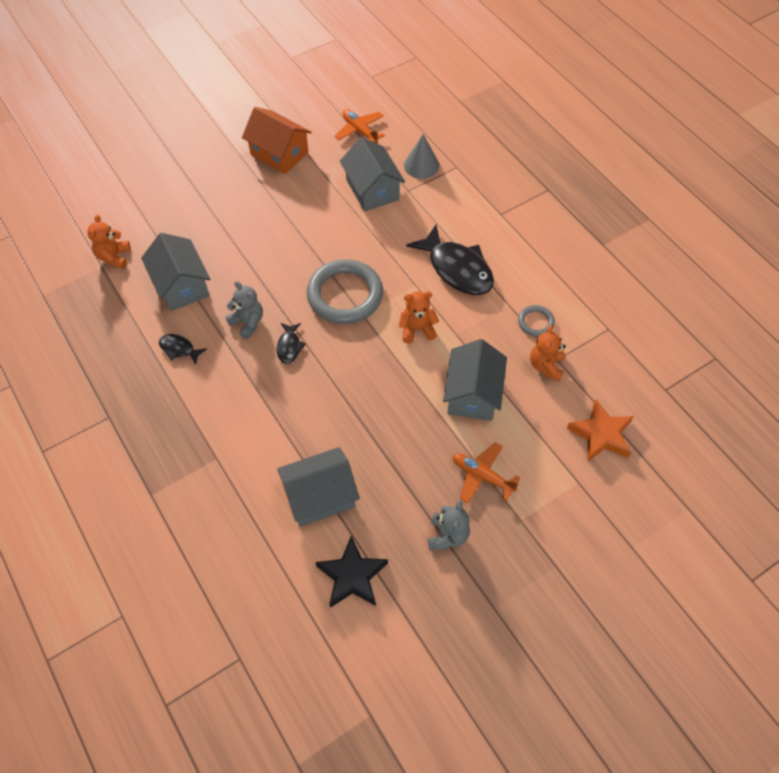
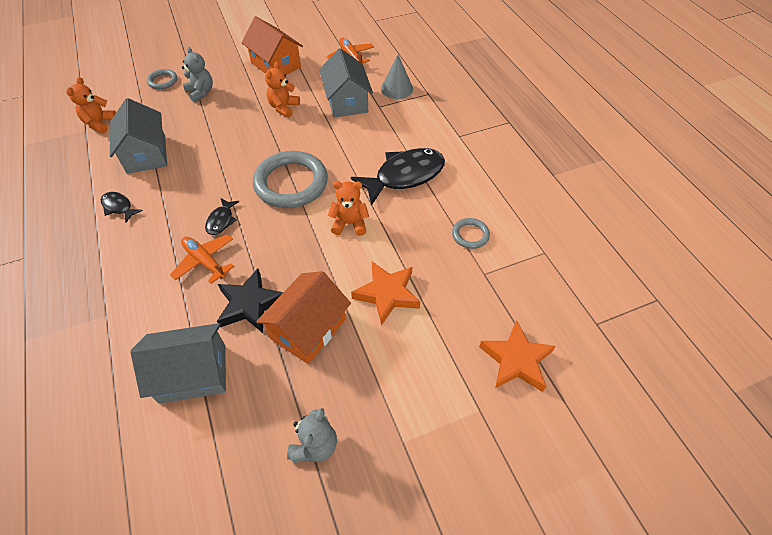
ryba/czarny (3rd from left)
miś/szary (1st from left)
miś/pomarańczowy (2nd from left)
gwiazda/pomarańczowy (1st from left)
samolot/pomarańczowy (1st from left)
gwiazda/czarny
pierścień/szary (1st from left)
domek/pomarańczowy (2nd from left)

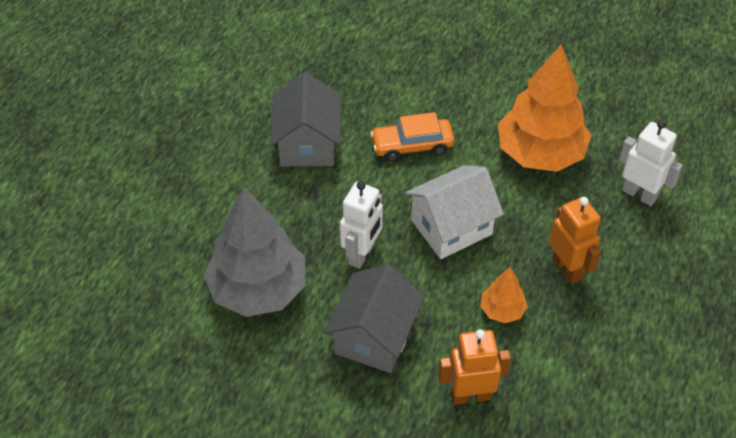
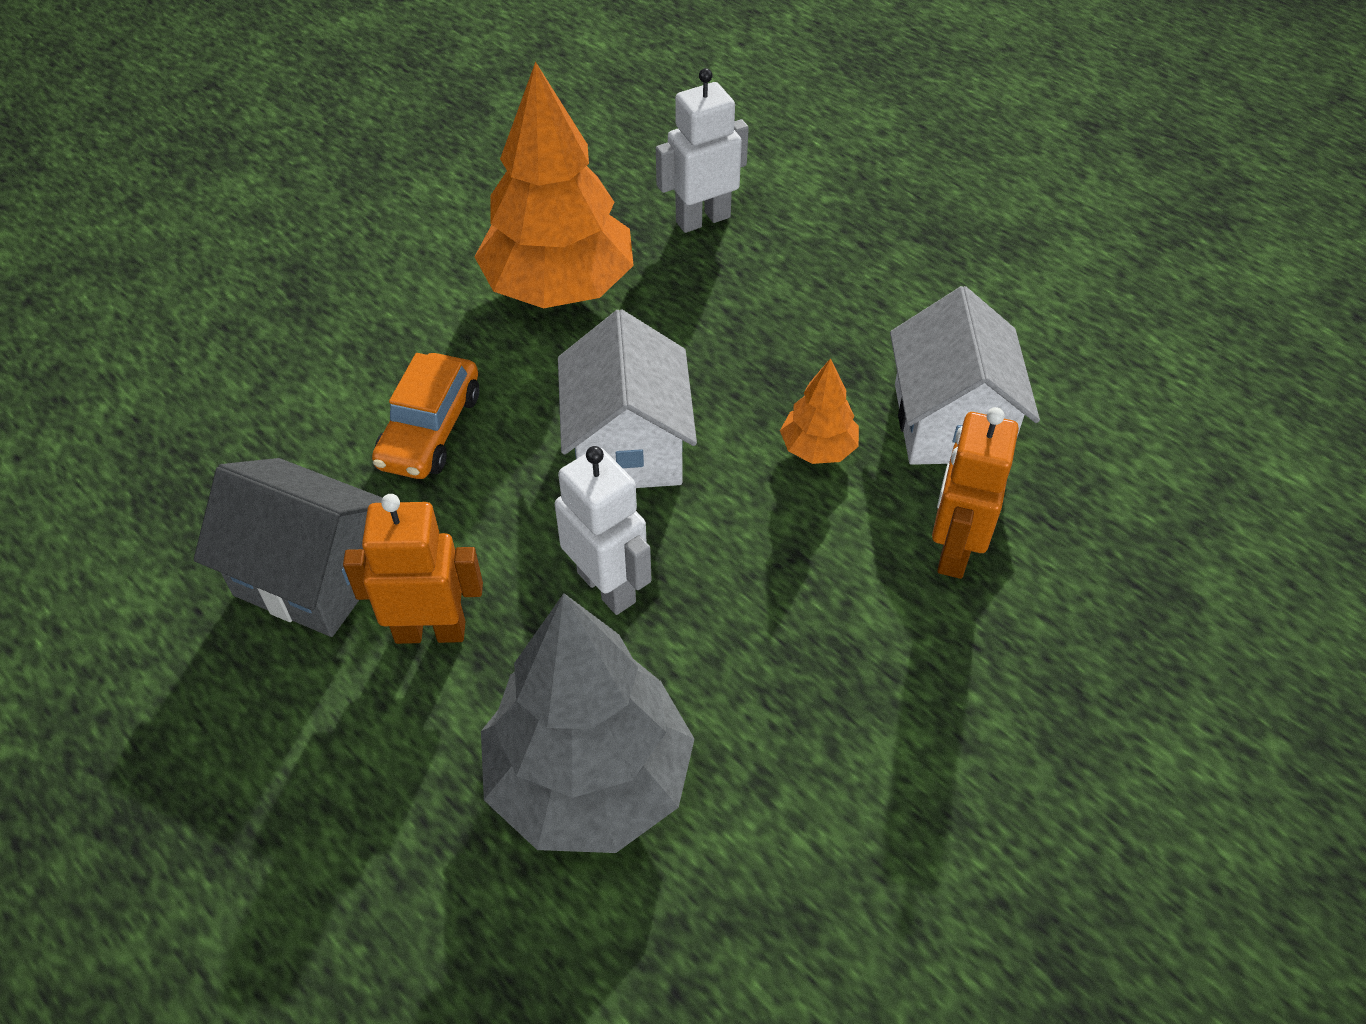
robot/pomarańczowy (1st from left)
domek/szary (2nd from left in the first image)
domek/biały (2nd from left)

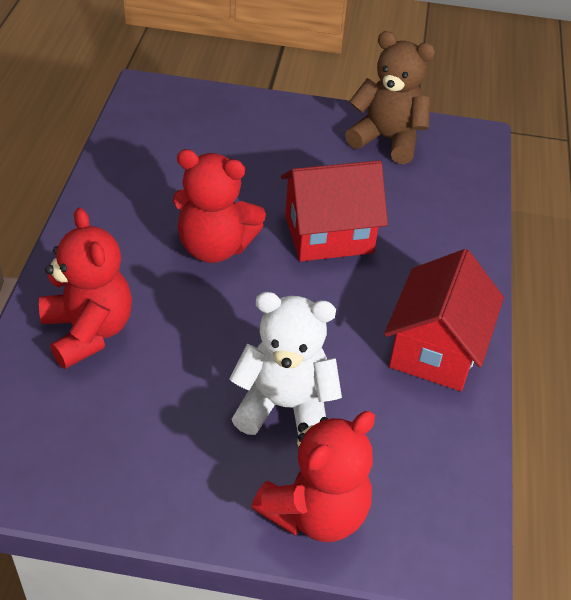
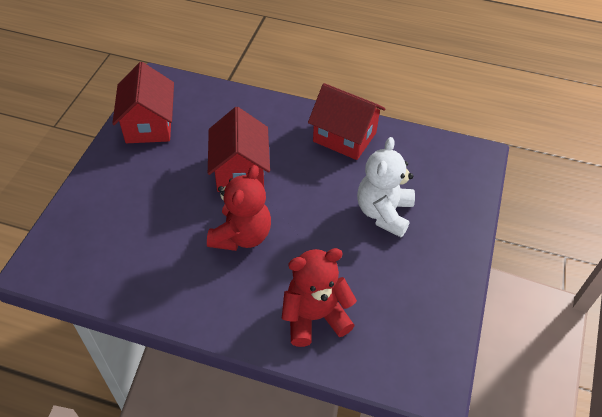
domek/czerwony (1st from left)
miś/czerwony (3rd from left in the first image)

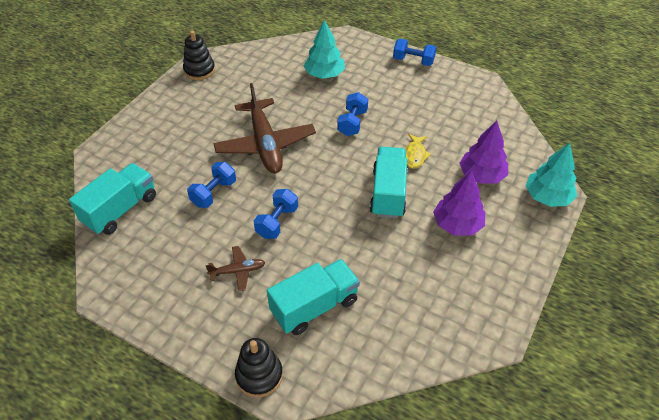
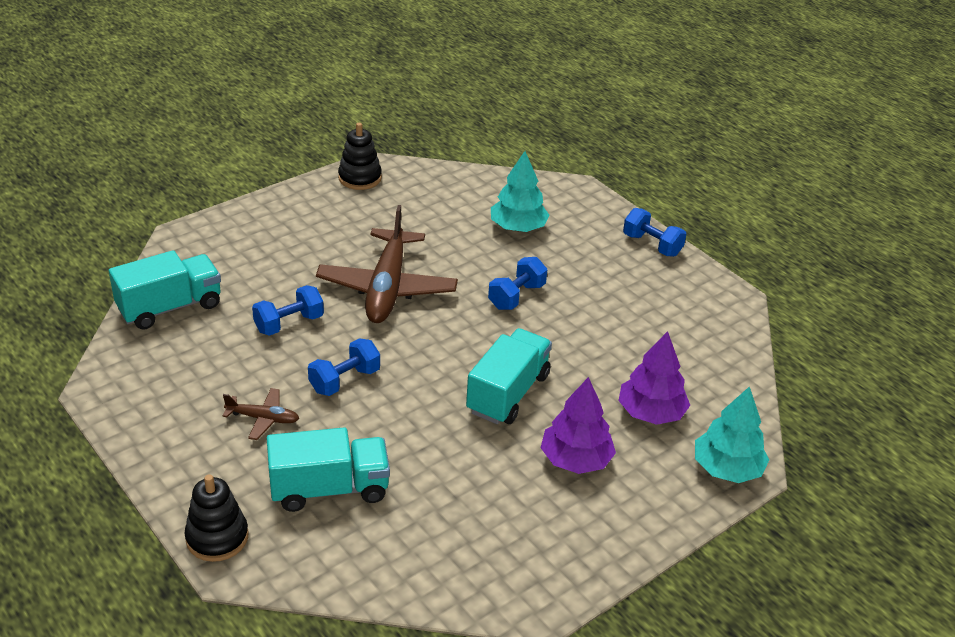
ryba/żółty

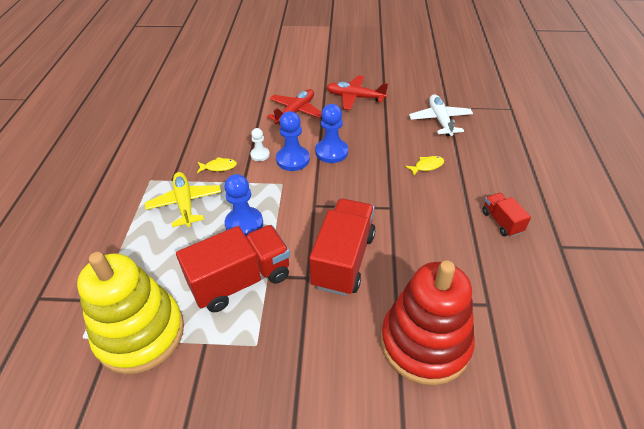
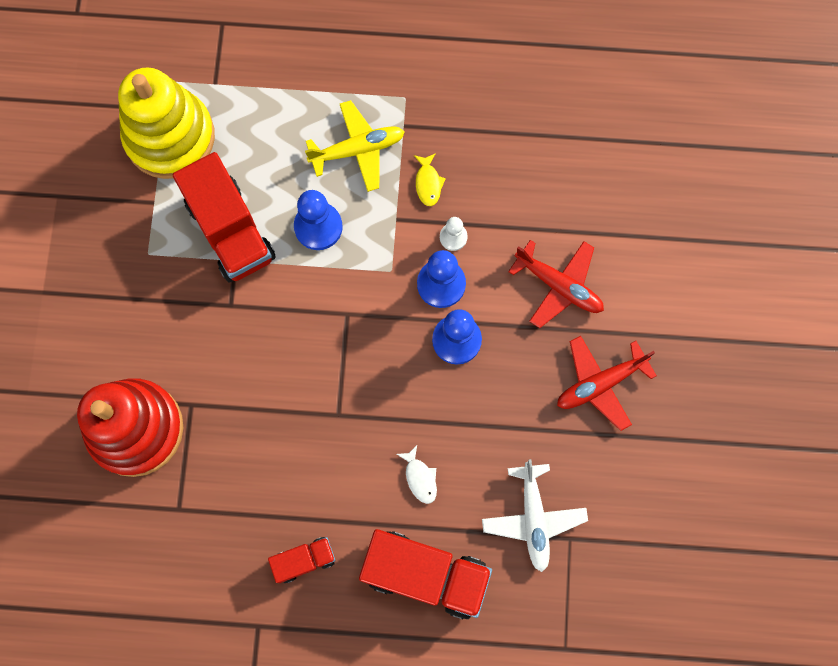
samolot/czerwony (2nd from left)
samolot/biały
ryba/biały
ciężarówka/czerwony (3rd from left)

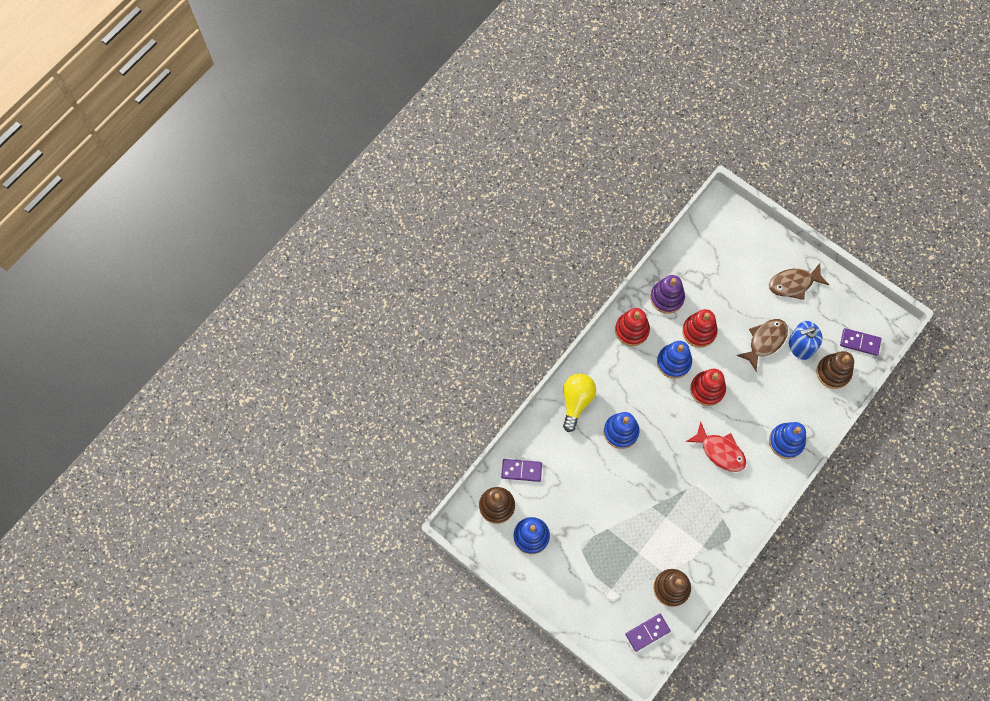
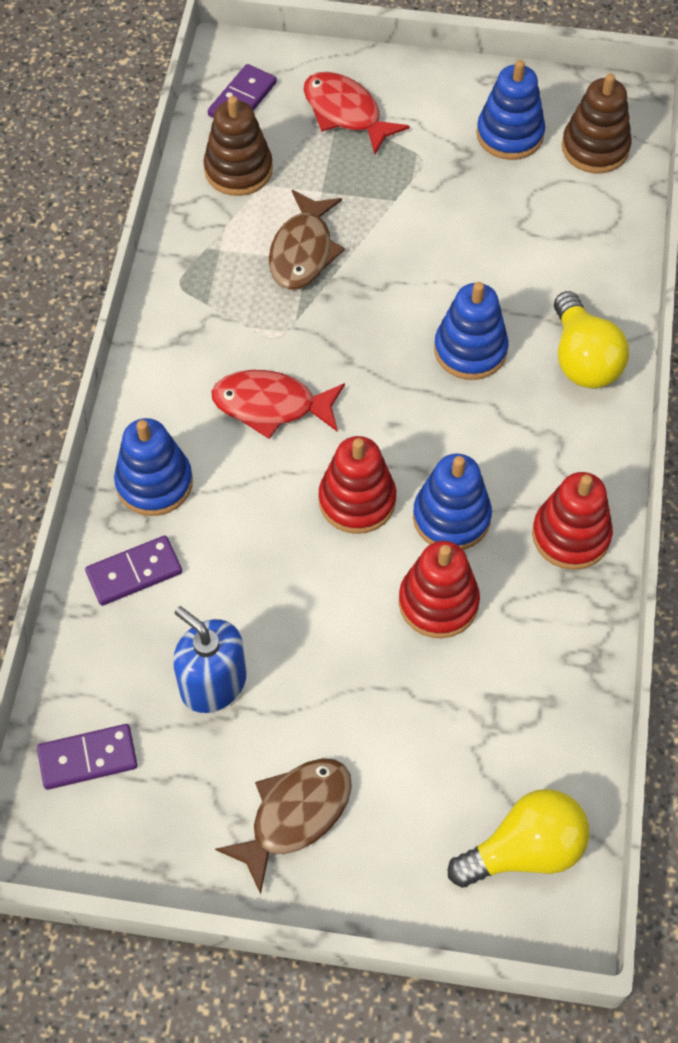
zabawka nakładanka/fioletowy
ryba/brązowy (2nd from left)
dozownik mydła/niebieski
zabawka nakładanka/brązowy (3rd from left in the first image)
kostka domina/fioletowy (2nd from left)
ryba/czerwony (2nd from left)
żarówka/żółty (1st from left)

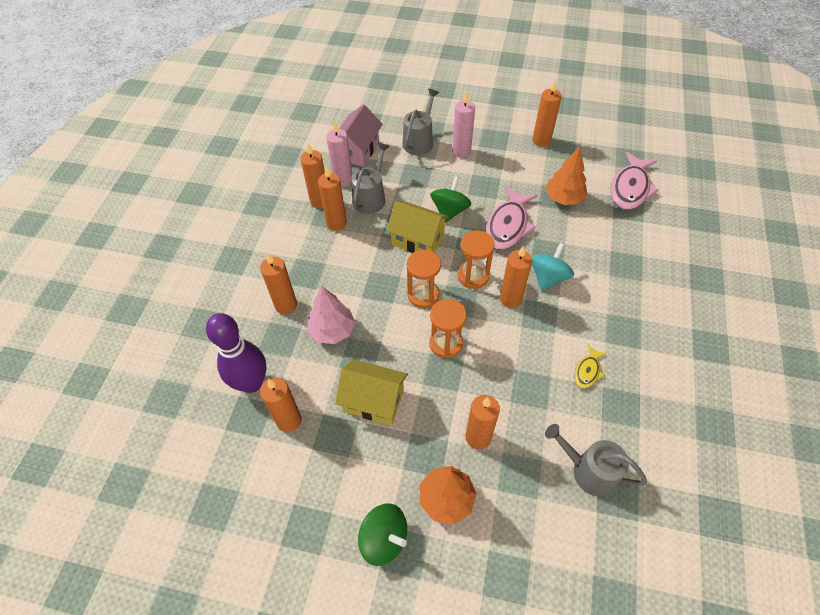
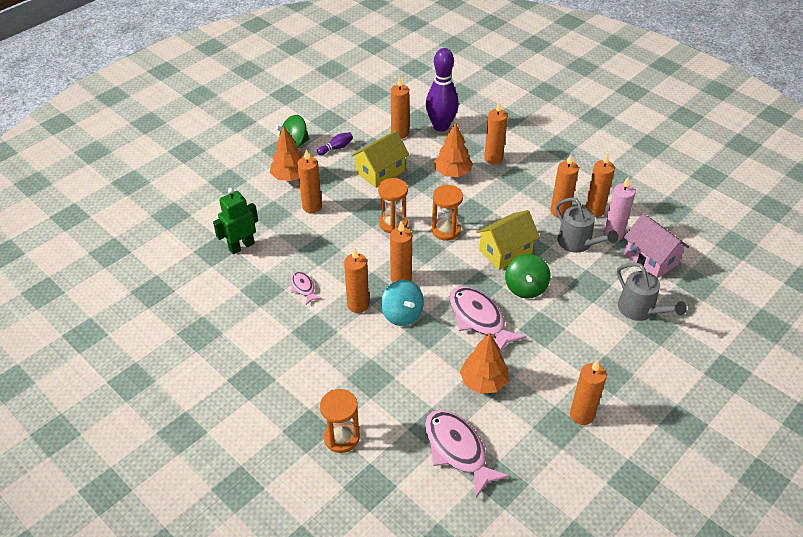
świeca/różowy (2nd from left in the first image)
bączek/zielony (2nd from left)
klepsydra/pomarańczowy (1st from left)
drzewko/pomarańczowy (2nd from left)
ryba/różowy (1st from left)
robot/zielony
kręgiel/fioletowy (1st from left)
świeca/pomarańczowy (2nd from left)

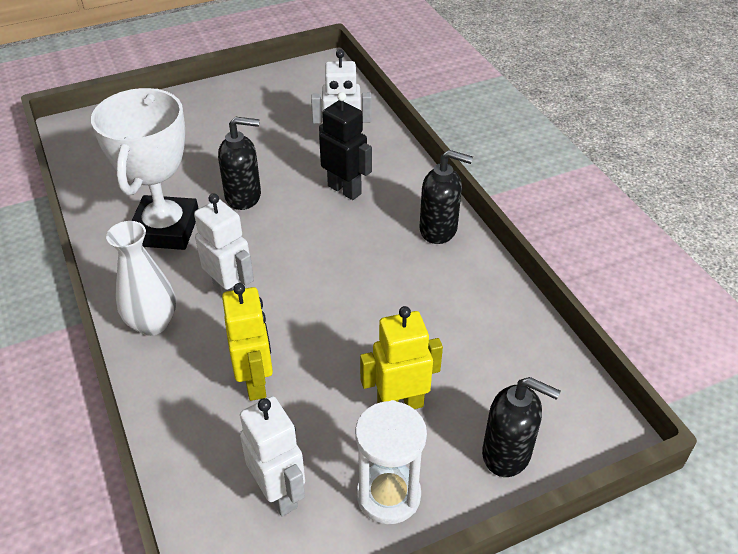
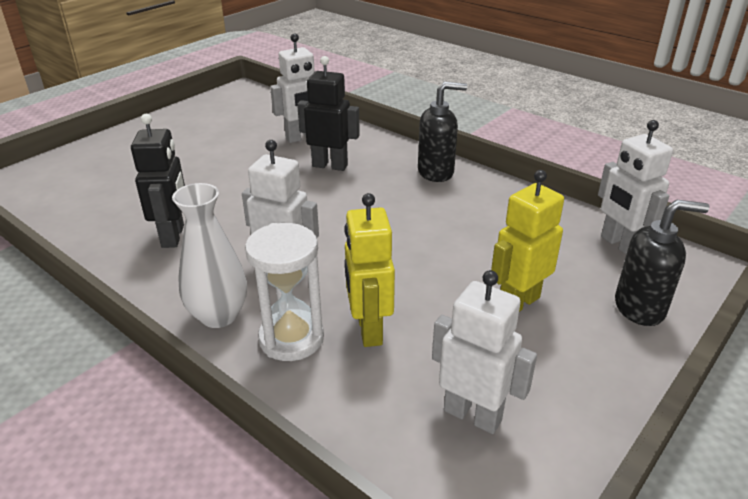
robot/czarny (1st from left)
dozownik mydła/czarny (1st from left in the first image)
robot/żółty (1st from left)
klepsydra/biały
robot/biały (4th from left)

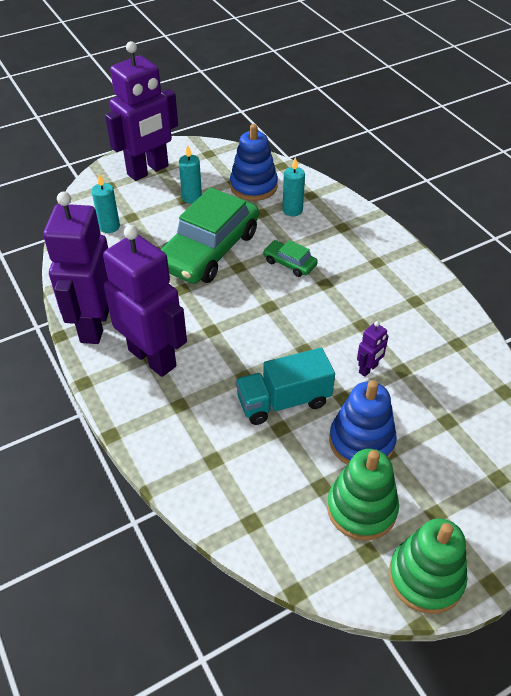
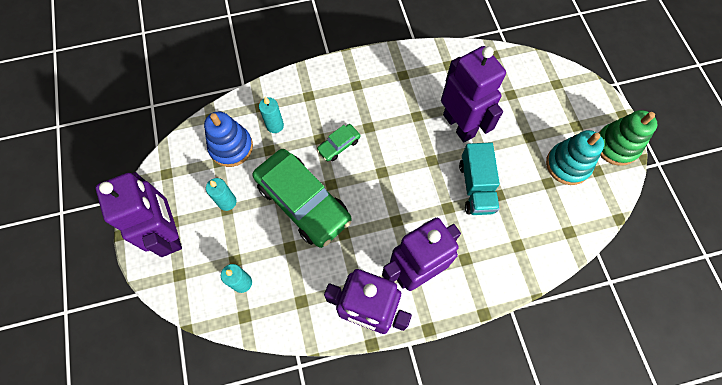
robot/fioletowy (4th from left)
zabawka nakładanka/niebieski (2nd from left in the first image)
zabawka nakładanka/turkusowy

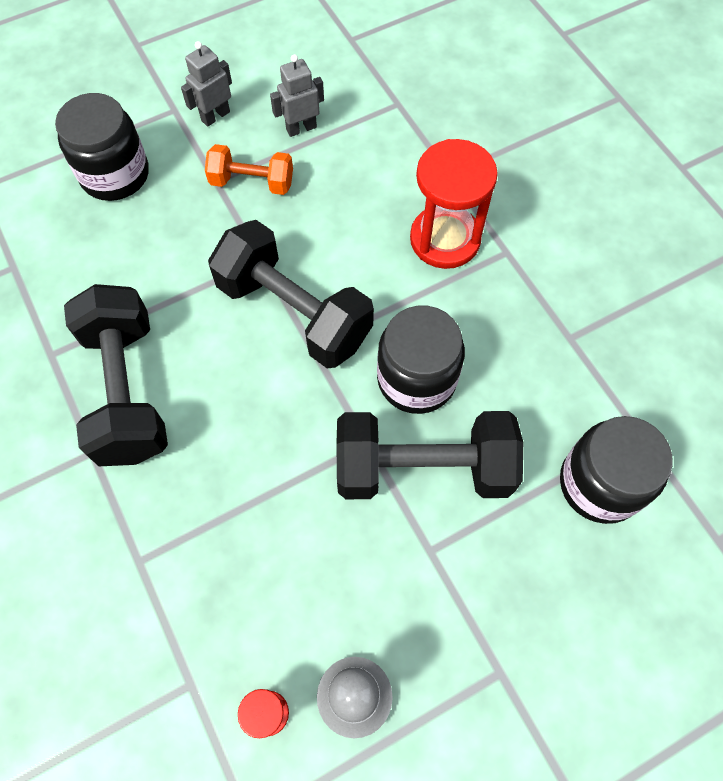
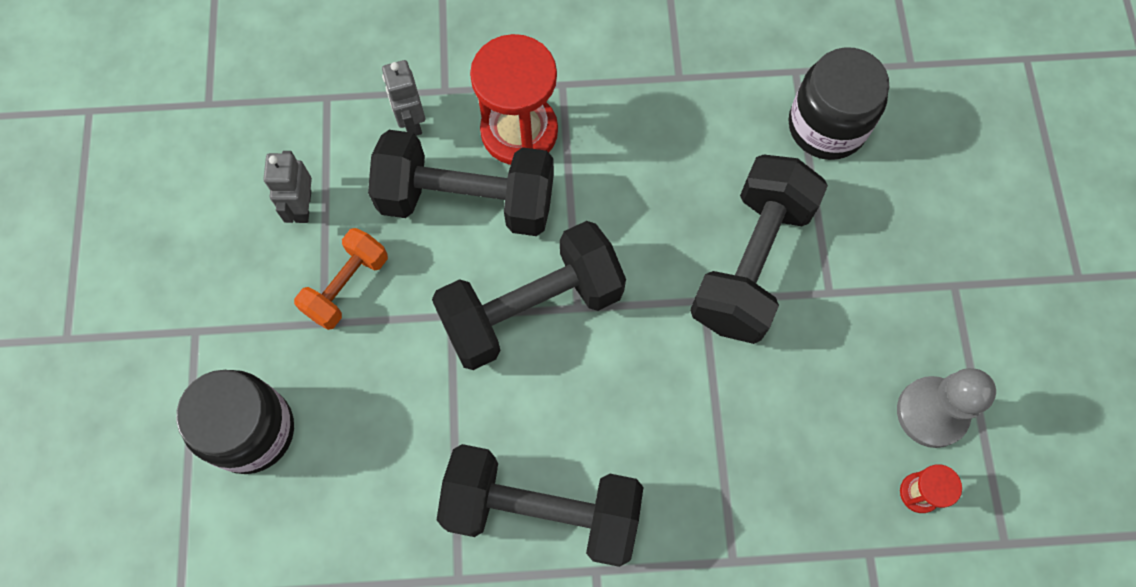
robot/szary (2nd from left)
słoik/czarny (2nd from left in the first image)
hantel/czarny (1st from left)

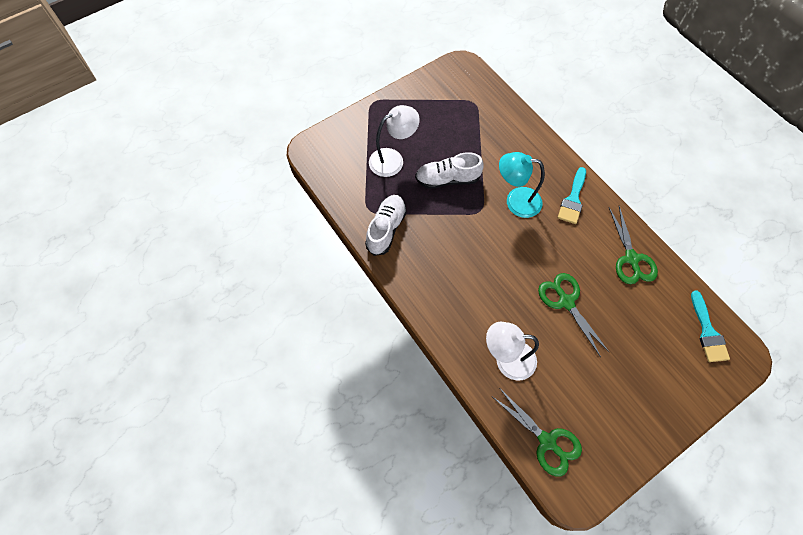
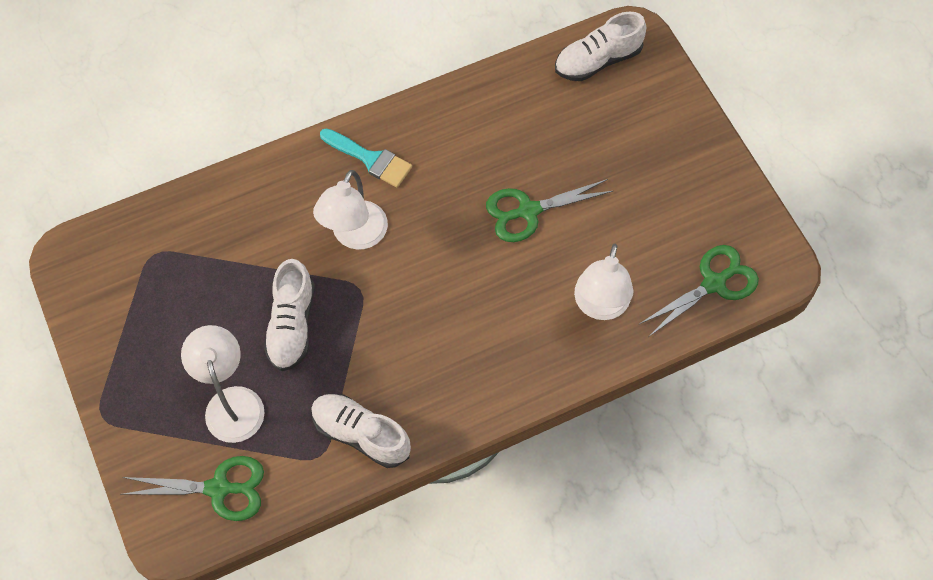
lampka/biały (2nd from left)
nożyczki/zielony (1st from left)
but/biały (3rd from left)

